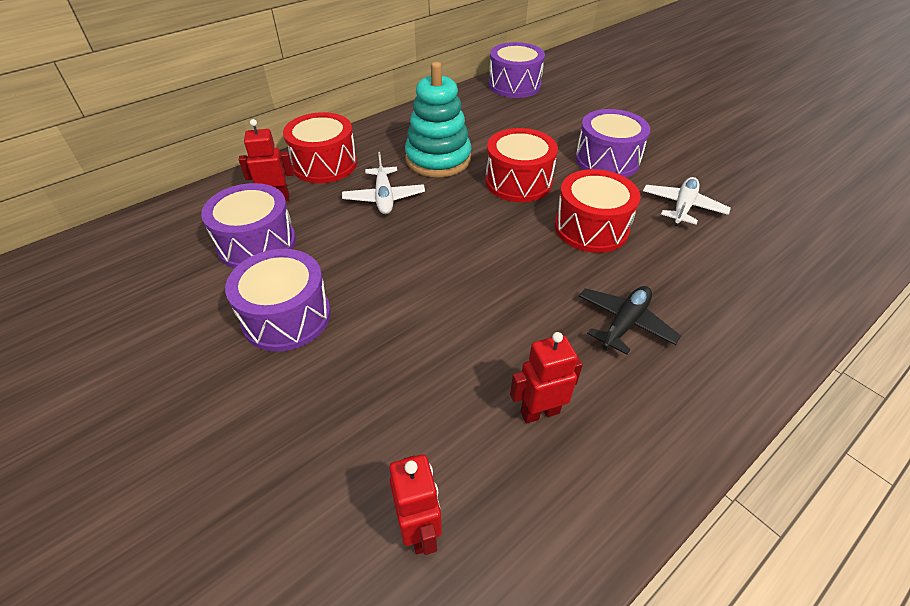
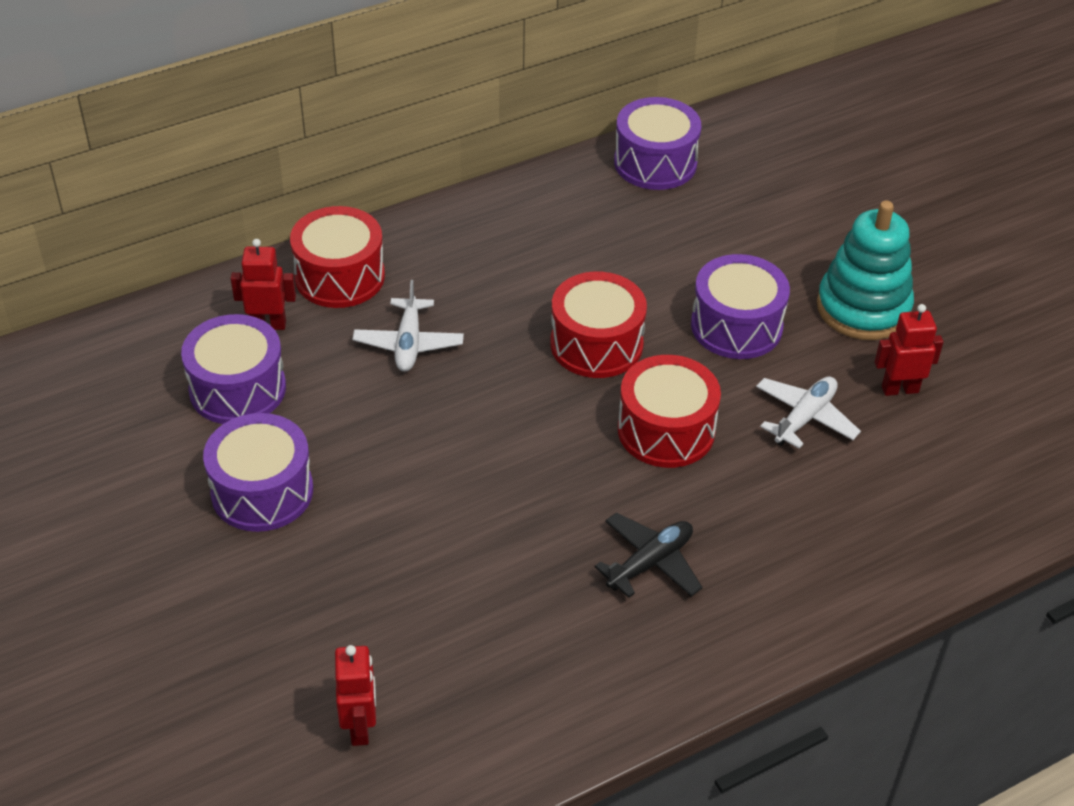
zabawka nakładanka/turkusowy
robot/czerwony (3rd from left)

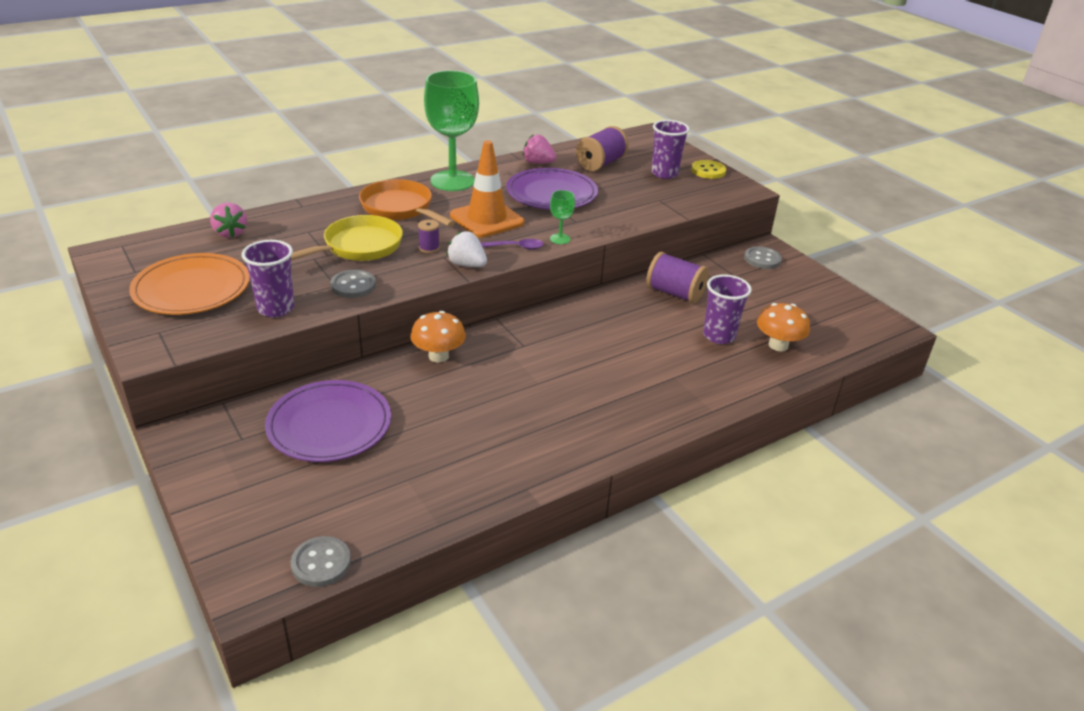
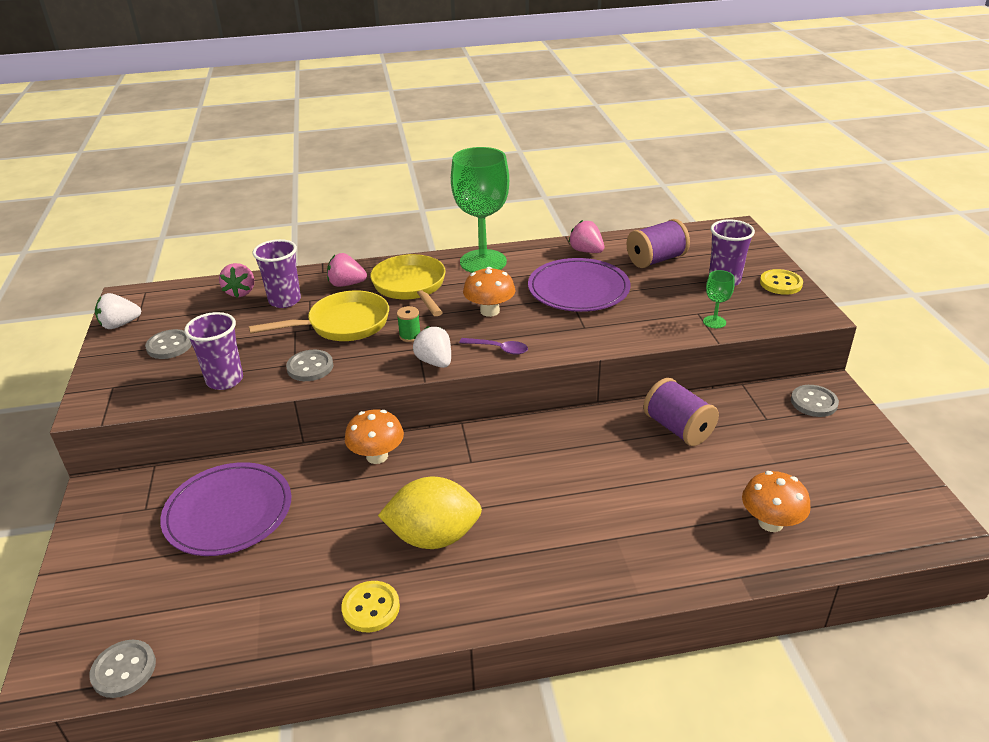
grzyb/pomarańczowy (2nd from left)
patelnia/żółty (2nd from left)
kielich/zielony (2nd from left)
szpulka/zielony
guzik/szary (2nd from left)
szklanka/fioletowy (2nd from left)
truskawka/różowy (2nd from left)
truskawka/biały (1st from left)
cytryna/żółty
guzik/żółty (1st from left)

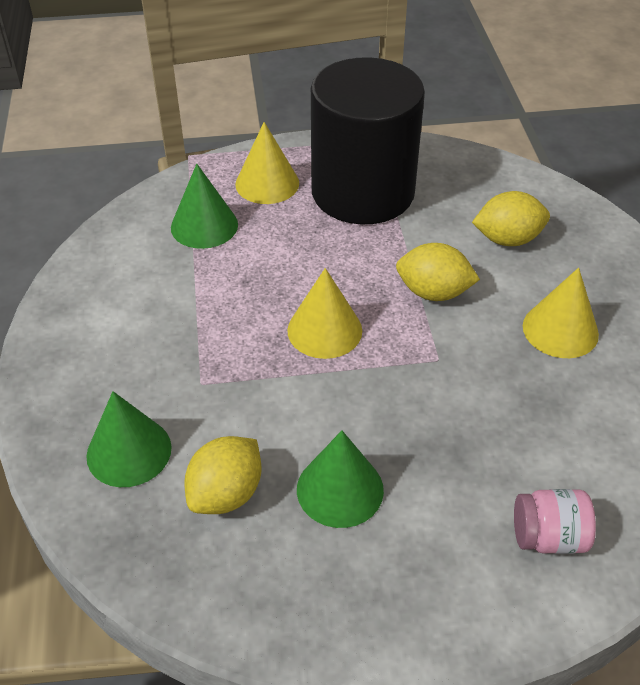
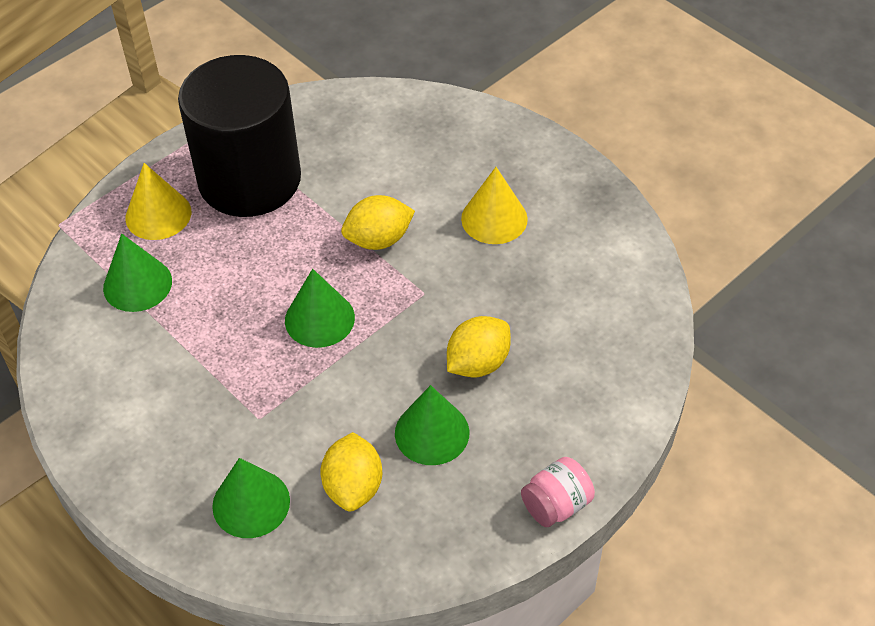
cytryna/żółty (3rd from left)
stożek/zielony (3rd from left)
słoik/różowy

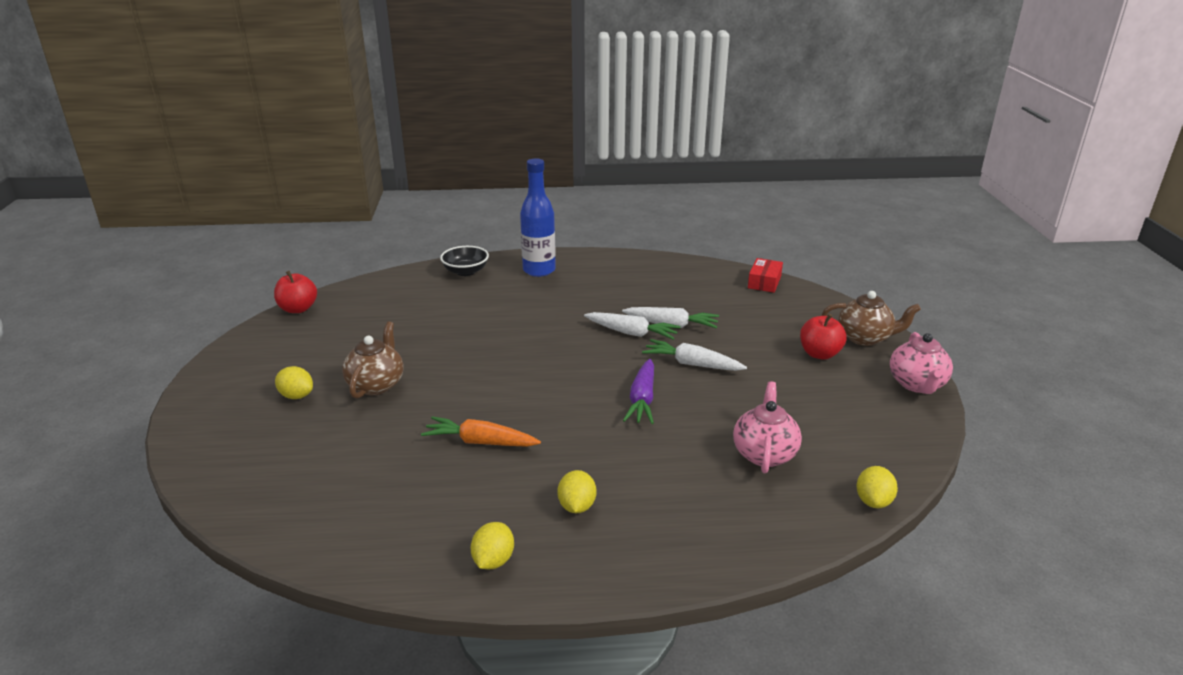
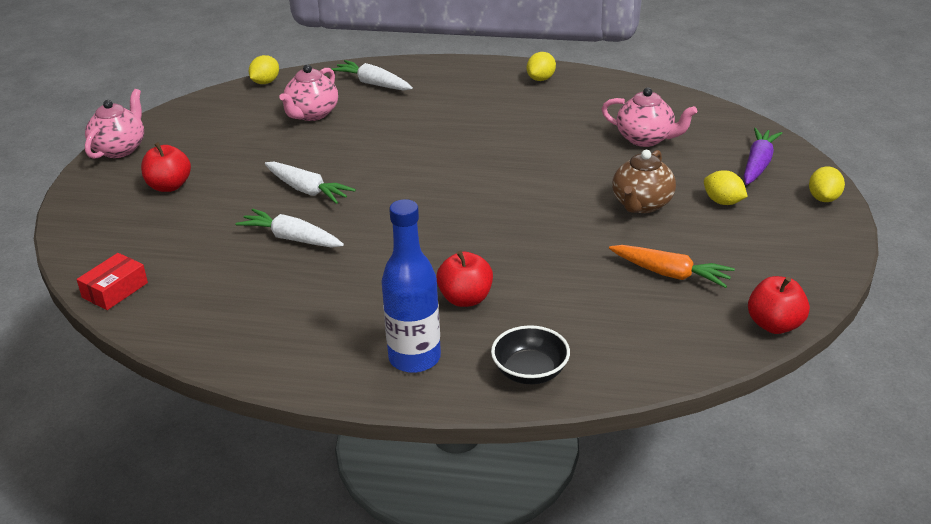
imbryk/brązowy (2nd from left in the first image)
marchewka/biały (3rd from left)
marchewka/fioletowy
marchewka/pomarańczowy
cytryna/żółty (4th from left)
imbryk/różowy (3rd from left)
jabłko/czerwony (2nd from left)

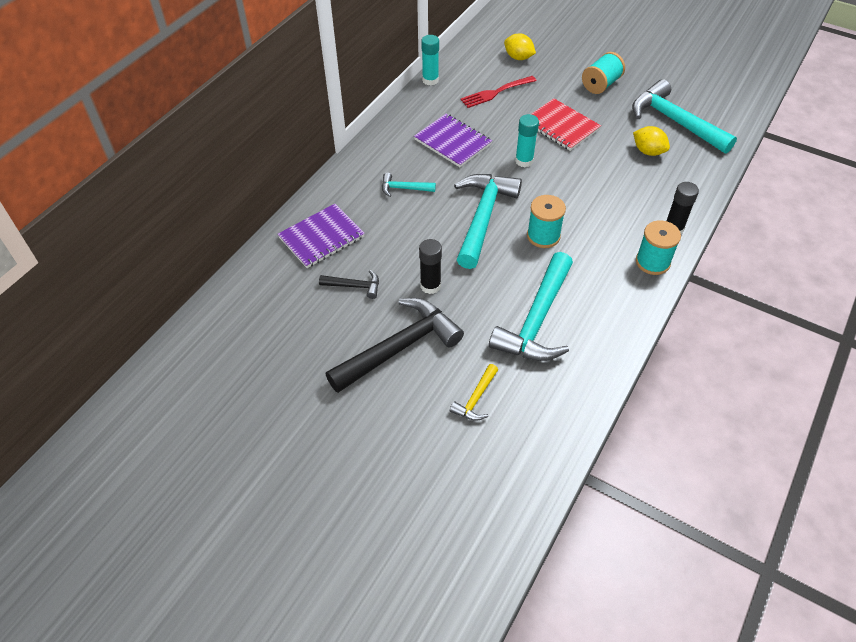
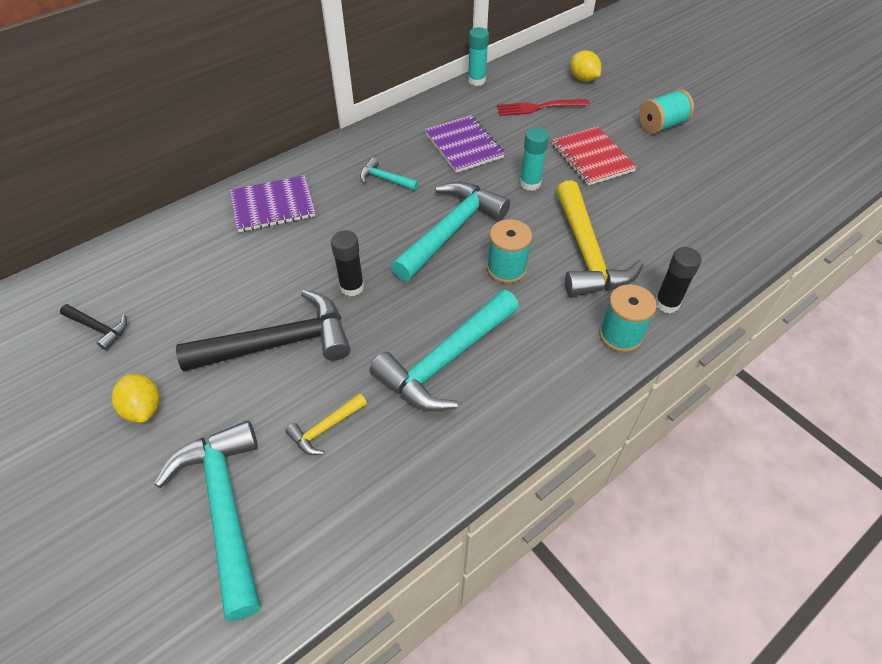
młotek/turkusowy (1st from left)
cytryna/żółty (1st from left)
młotek/czarny (1st from left)
młotek/żółty (2nd from left)

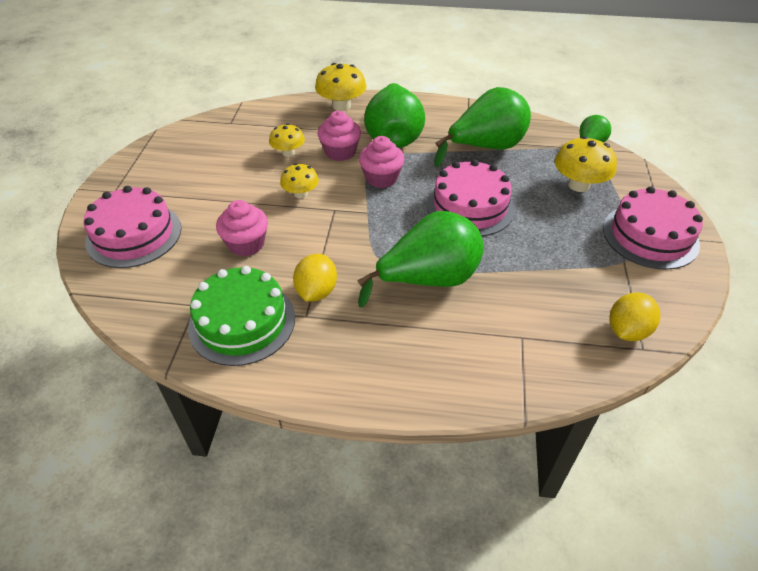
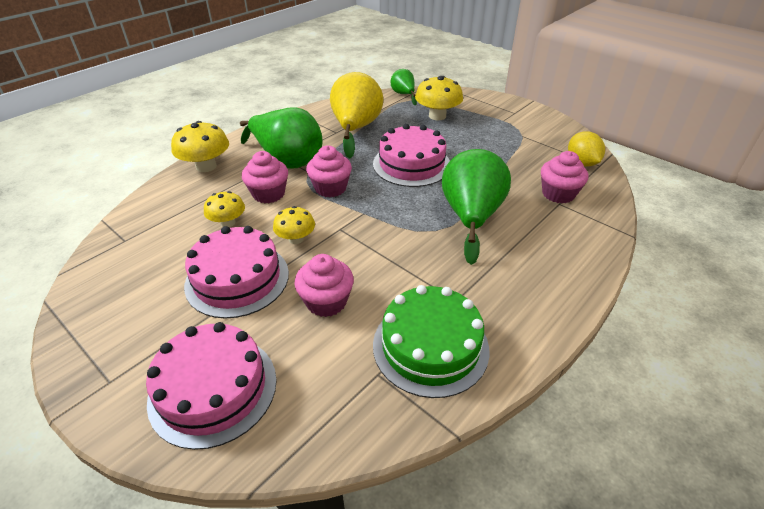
gruszka/żółty
tort/różowy (2nd from left)
cytryna/żółty (1st from left in the first image)
muffinka/różowy (4th from left)

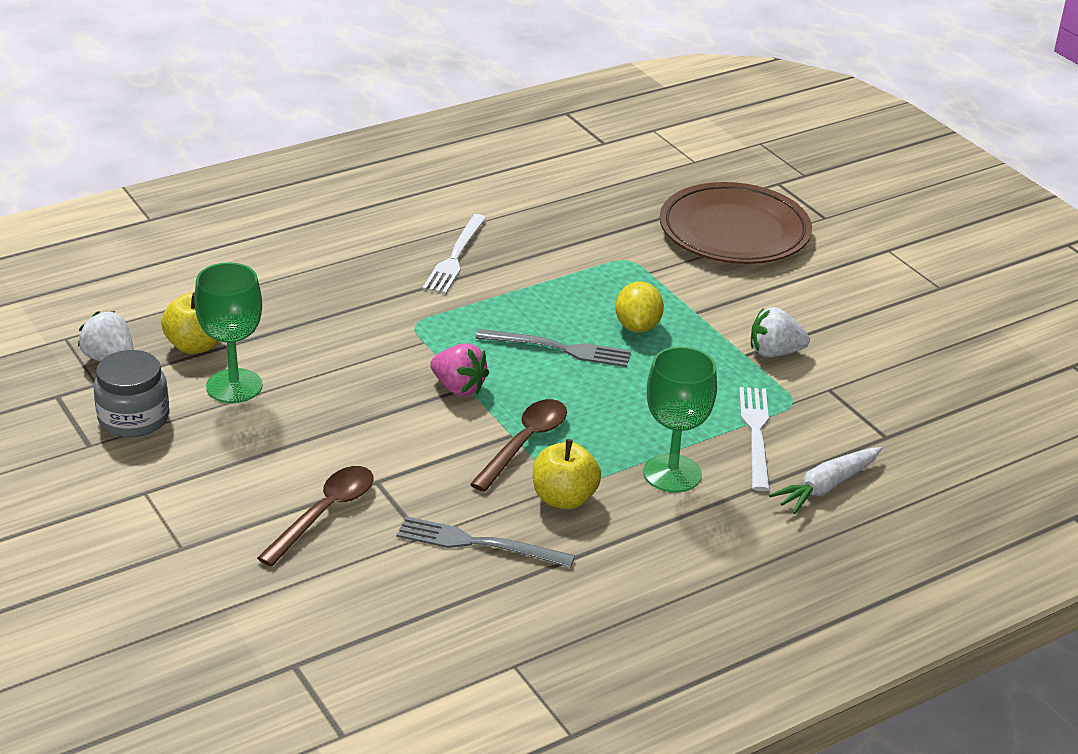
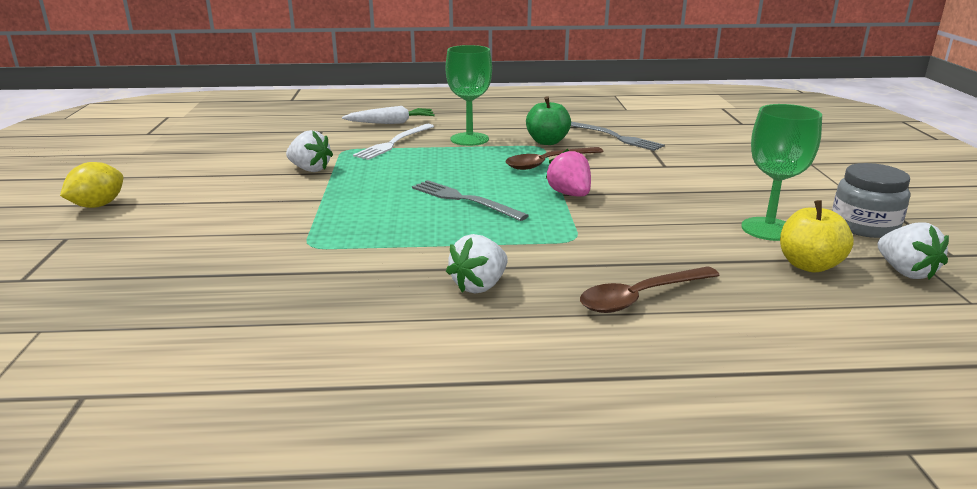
talerz/brązowy
truskawka/biały (2nd from left)
cytryna/żółty
jabłko/zielony
łyżka/brązowy (2nd from left)

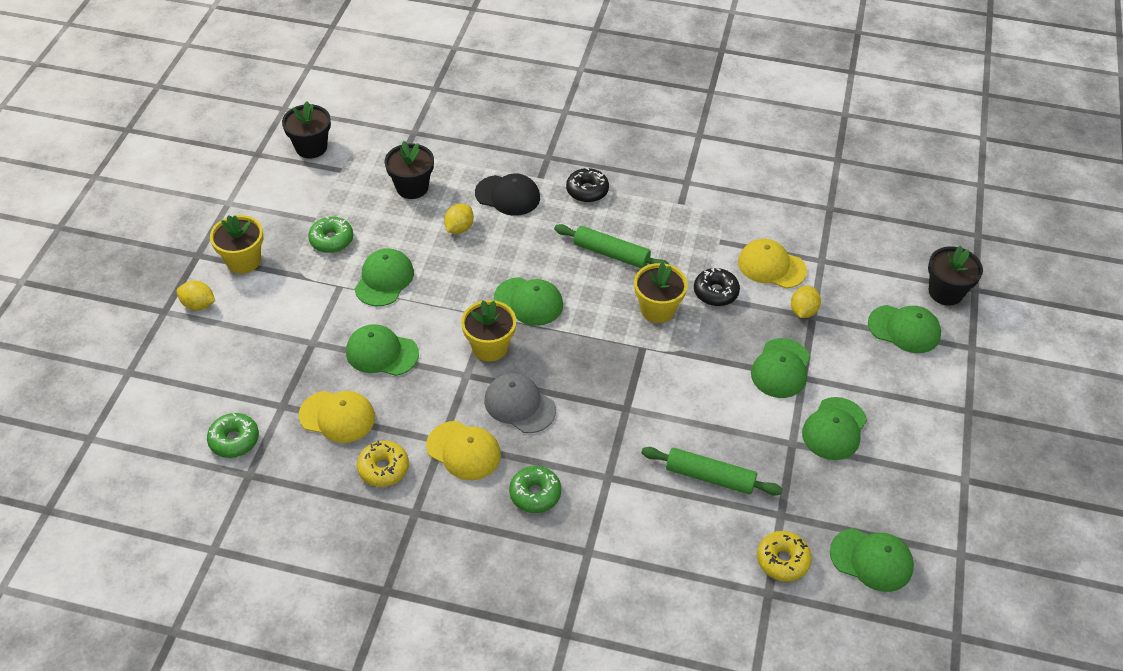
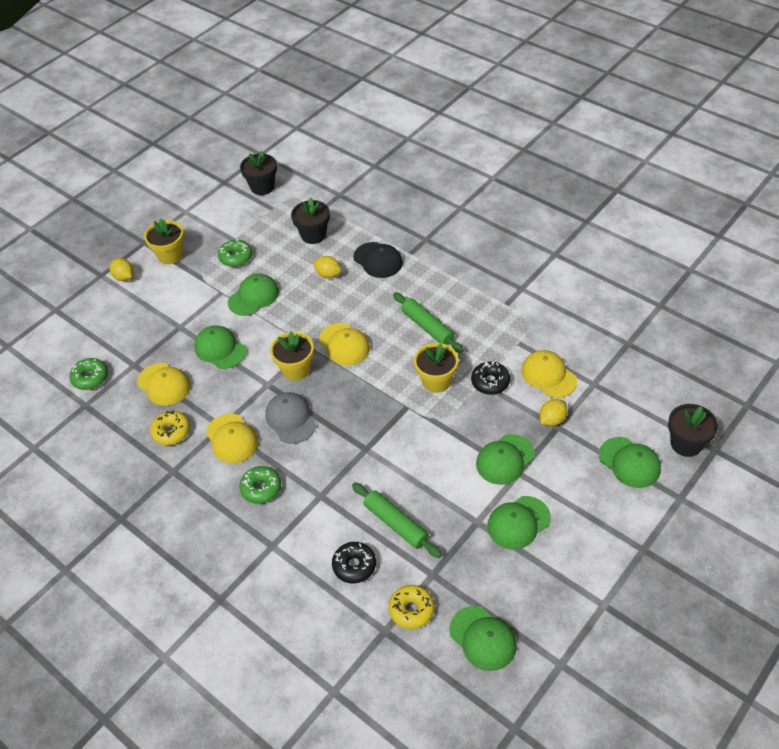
donut/czarny (1st from left)
cytryna/żółty (2nd from left)
czapka/żółty (3rd from left)

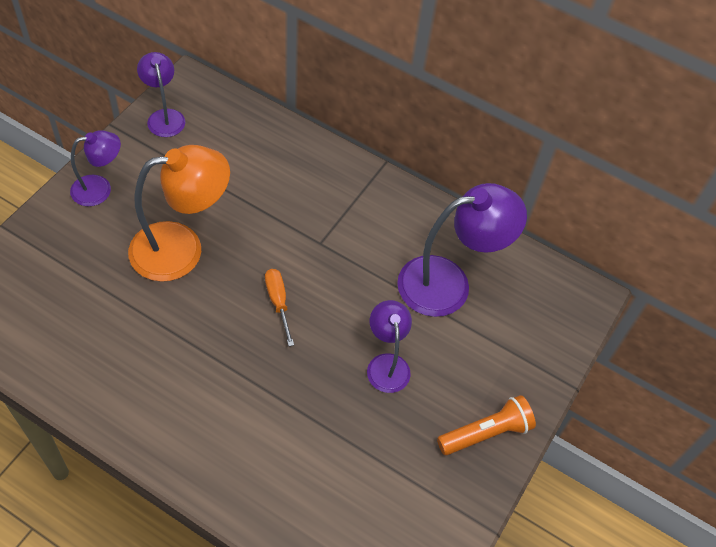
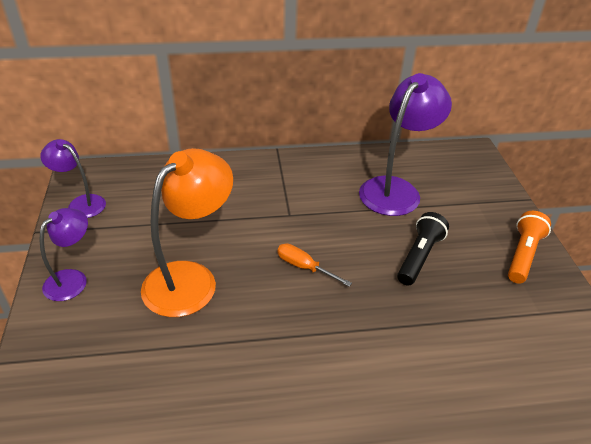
latarka/czarny

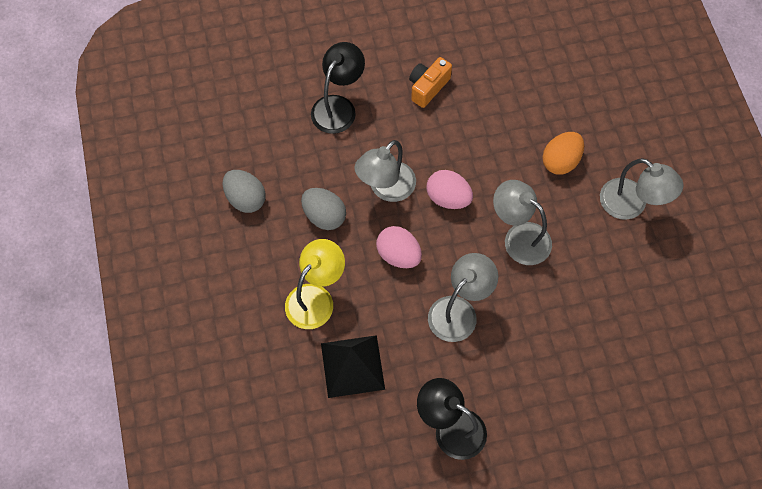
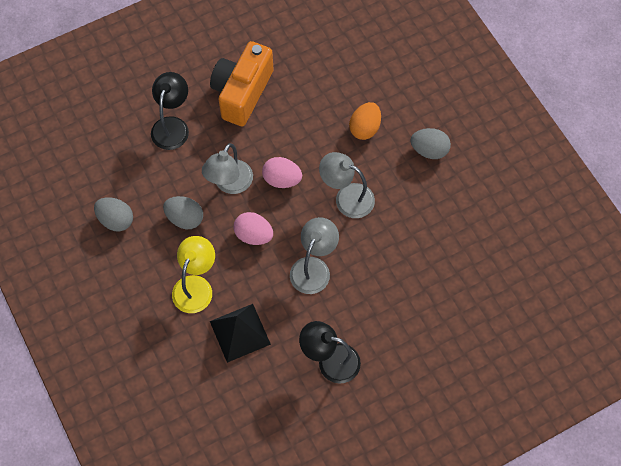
aparat fotograficzny/pomarańczowy
jajko/szary (3rd from left)

